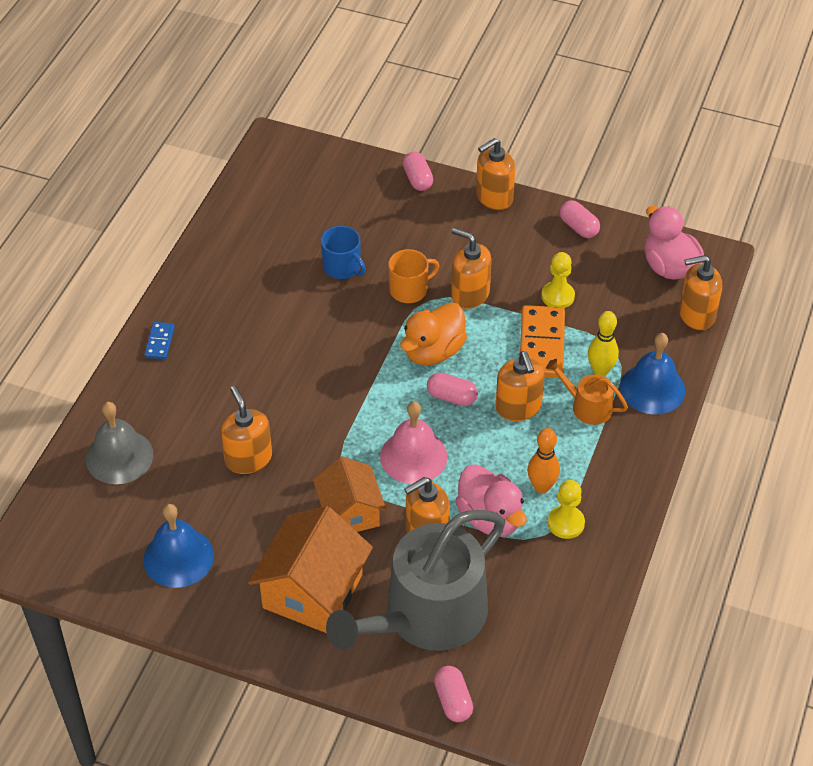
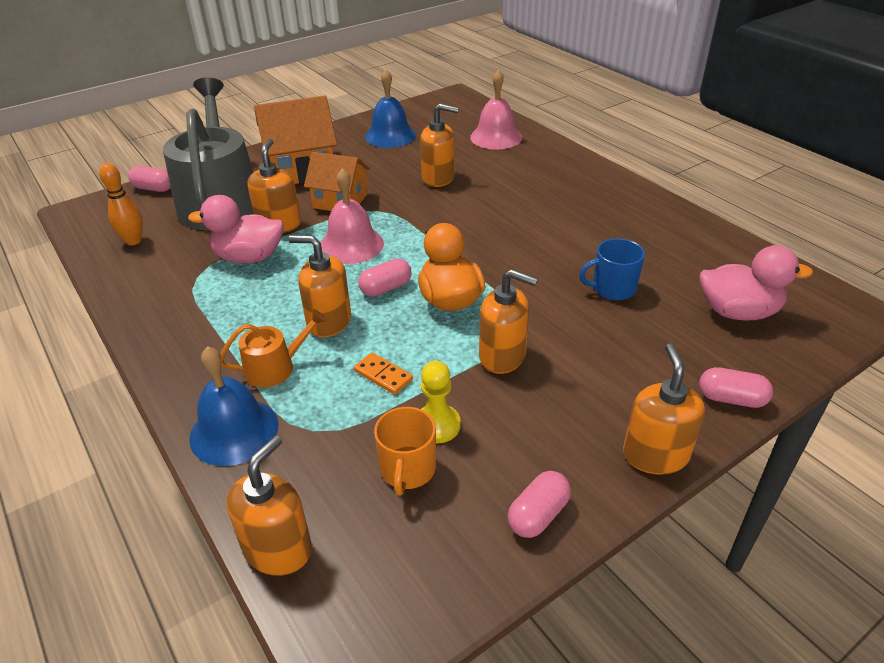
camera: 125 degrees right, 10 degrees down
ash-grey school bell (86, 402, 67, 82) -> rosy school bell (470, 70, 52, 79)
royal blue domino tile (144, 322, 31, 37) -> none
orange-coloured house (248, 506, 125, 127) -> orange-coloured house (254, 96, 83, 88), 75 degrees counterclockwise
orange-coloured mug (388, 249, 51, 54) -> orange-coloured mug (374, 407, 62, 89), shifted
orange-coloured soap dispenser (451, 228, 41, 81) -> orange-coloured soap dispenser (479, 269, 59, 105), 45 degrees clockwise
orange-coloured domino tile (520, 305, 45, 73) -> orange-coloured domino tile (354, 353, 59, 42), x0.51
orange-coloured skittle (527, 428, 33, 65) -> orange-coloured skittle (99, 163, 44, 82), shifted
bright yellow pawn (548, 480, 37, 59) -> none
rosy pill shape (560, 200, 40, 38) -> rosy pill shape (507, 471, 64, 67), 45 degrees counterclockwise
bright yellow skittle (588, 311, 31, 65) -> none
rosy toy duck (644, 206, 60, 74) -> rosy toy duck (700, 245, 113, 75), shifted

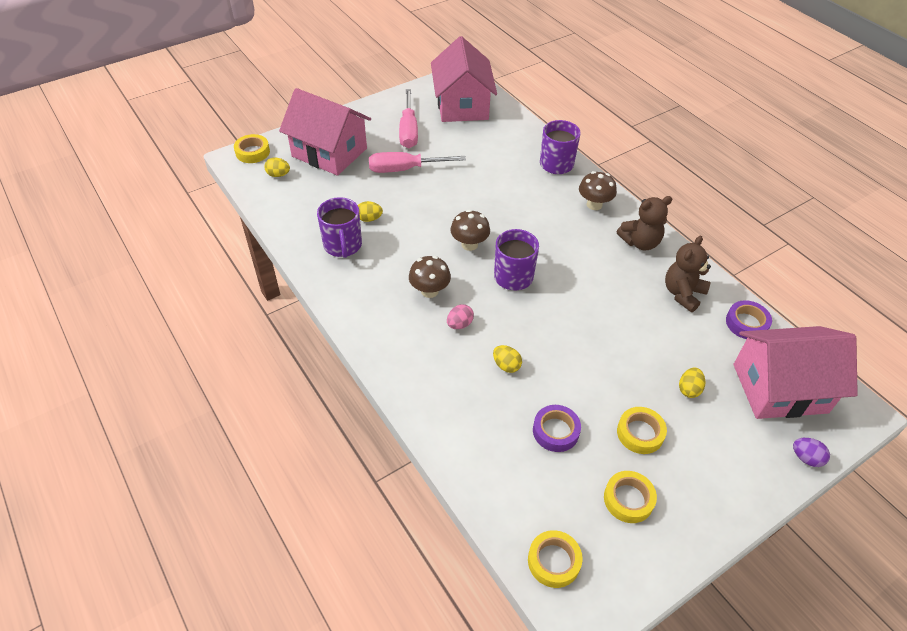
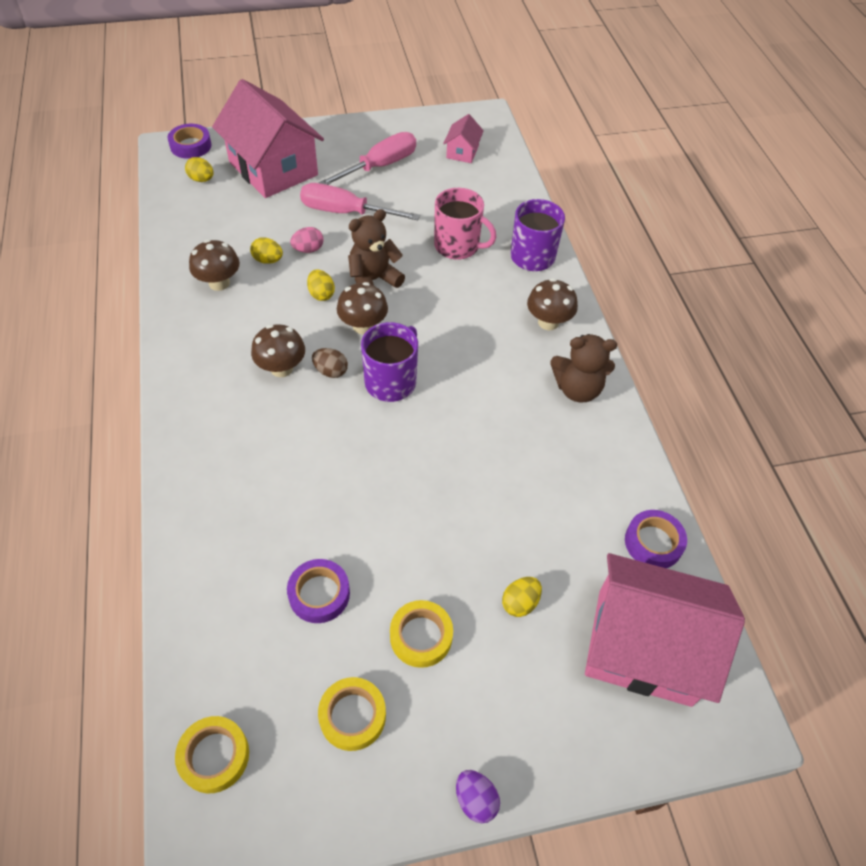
camera: 20 degrees right, 5 degrees up
bright yellow roll of tape (234, 134, 36, 29) -> purple roll of tape (168, 124, 44, 35)
purple mug (317, 197, 45, 61) -> russet mushroom (189, 239, 51, 52)
rosy flat screwdriver (399, 89, 19, 59) -> rosy flat screwdriver (319, 132, 97, 53), 150 degrees counterclockwise
rosy house (431, 36, 66, 86) -> rosy house (443, 114, 41, 49), x0.44
rosy egg shape (447, 304, 27, 25) -> rosy egg shape (290, 227, 34, 26), shifted
bright yellow egg shape (493, 345, 29, 28) -> bright yellow egg shape (307, 269, 28, 32), shifted
russet teddy bear (665, 236, 46, 76) -> russet teddy bear (348, 209, 57, 79), shifted
purple egg shape (793, 438, 37, 29) -> purple egg shape (456, 770, 44, 53), shifted
none -> russet egg shape (312, 348, 36, 30)
none -> rosy mug (434, 188, 63, 72)

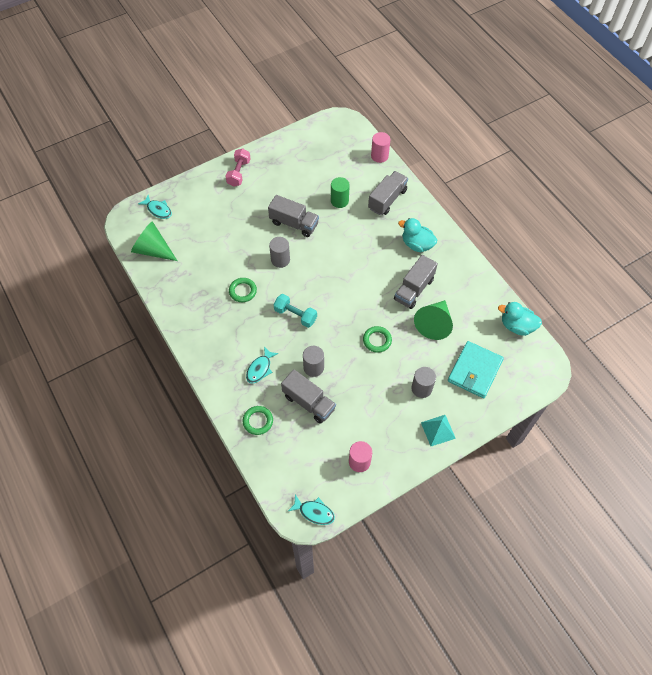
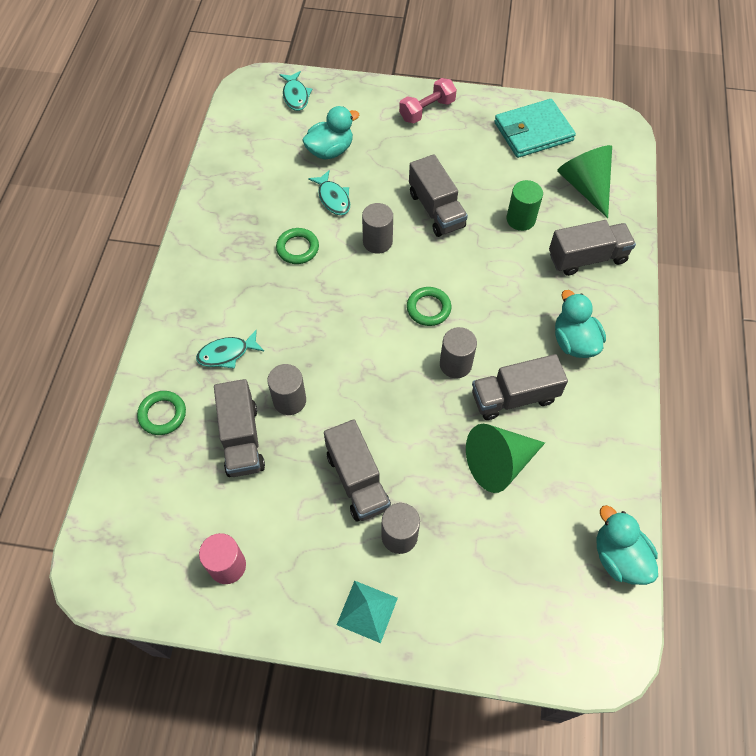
camera: 40 degrees right, 0 degrees up
emerald cone shape (131, 221, 46, 40) -> emerald cone shape (557, 145, 55, 73), shifted
turquoise free weight (274, 294, 43, 34) -> none
turquoise fish (288, 495, 47, 30) -> turquoise fish (308, 170, 42, 45), shifted
emerald torus (363, 326, 29, 27) -> emerald torus (407, 287, 44, 39), shifted
rosy solid cylinder (371, 132, 19, 31) -> none
turquoise card wallet (448, 341, 56, 57) -> turquoise card wallet (494, 99, 82, 59), shifted
none -> turquoise toy duck (302, 106, 57, 53)
none -> ash-grey lorry (324, 419, 67, 103)
none -> ash-grey solid cylinder (440, 327, 37, 51)

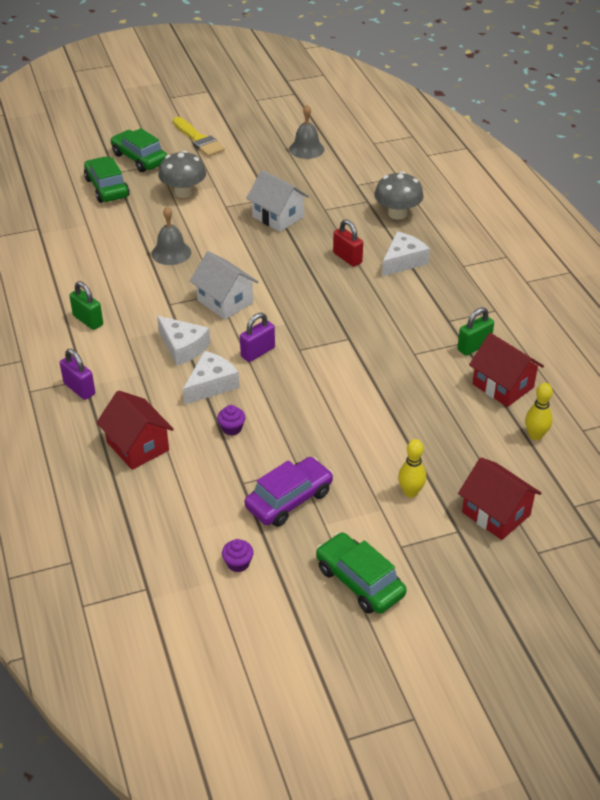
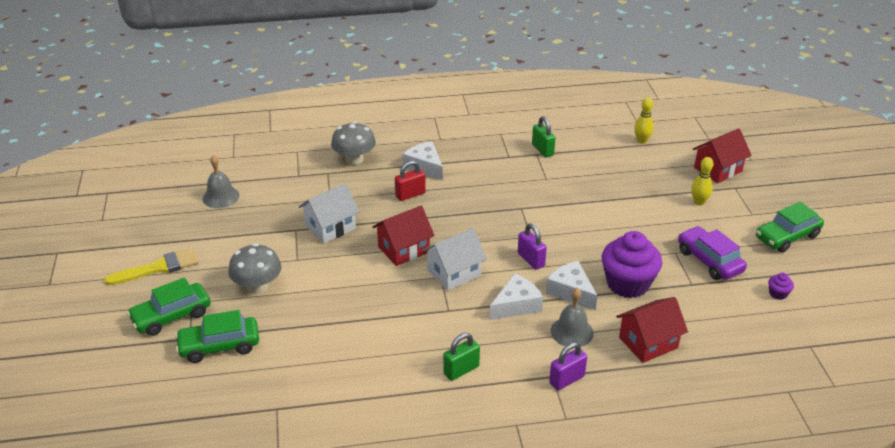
camera: 80 degrees left, 5 degrees down
ash-grey school bell (152, 207, 39, 58) -> ash-grey school bell (551, 288, 43, 59), shifted
purple fairy cake (217, 405, 29, 31) -> purple fairy cake (602, 231, 60, 67), x2.44
scarlet house (469, 333, 75, 74) -> scarlet house (372, 206, 63, 60), shifted

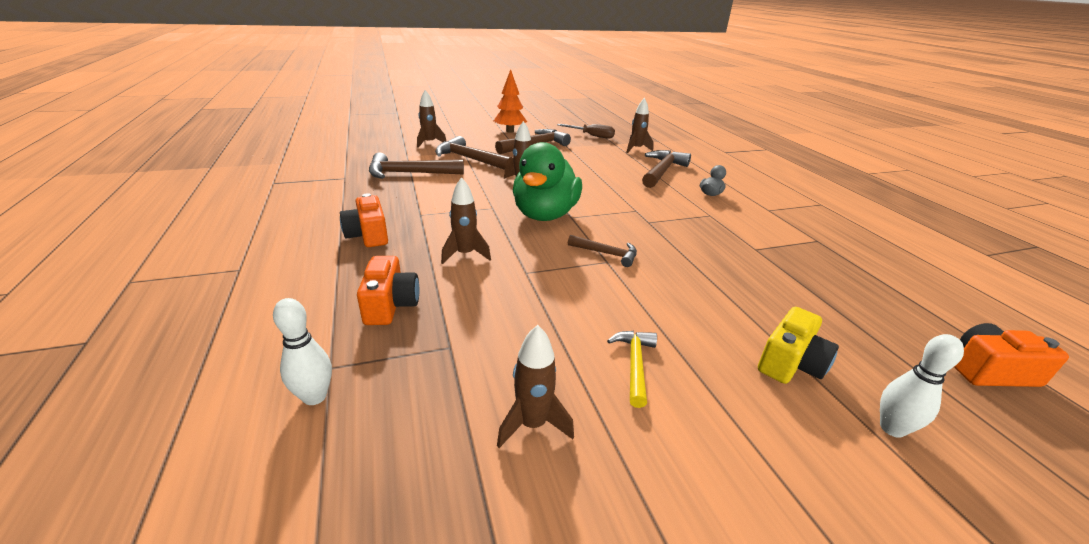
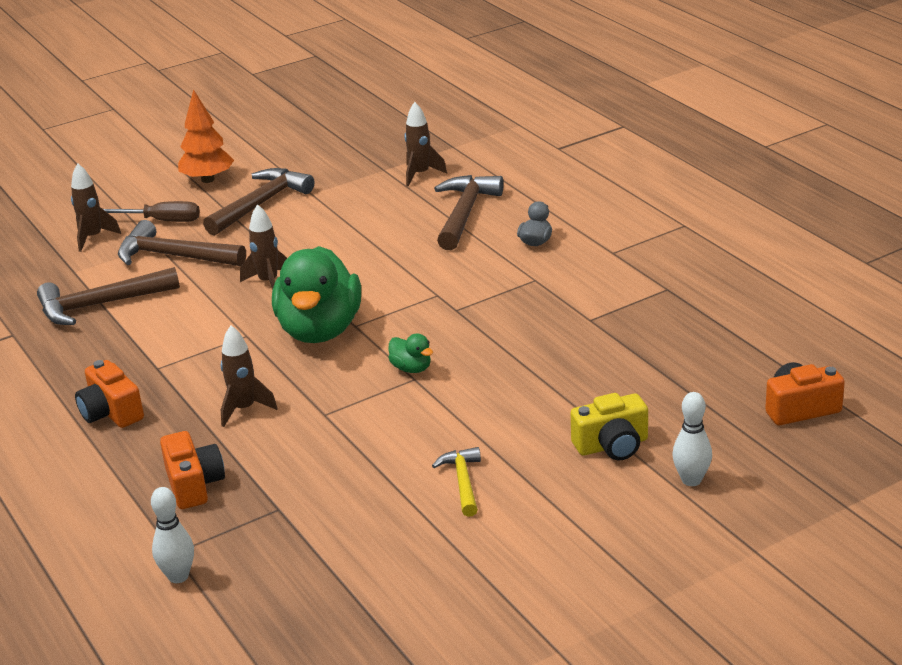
camera: 10 degrees left, 0 degrees up
russet toy rocket (497, 325, 77, 123) -> none
russet flat screwdriver (557, 124, 58, 15) -> russet flat screwdriver (103, 201, 97, 21), shifted
russet carpenter's hammer (568, 235, 69, 32) -> emerald toy duck (388, 333, 45, 40)
bright yellow compact camera (758, 307, 81, 77) -> bright yellow compact camera (570, 393, 78, 68), 45 degrees clockwise

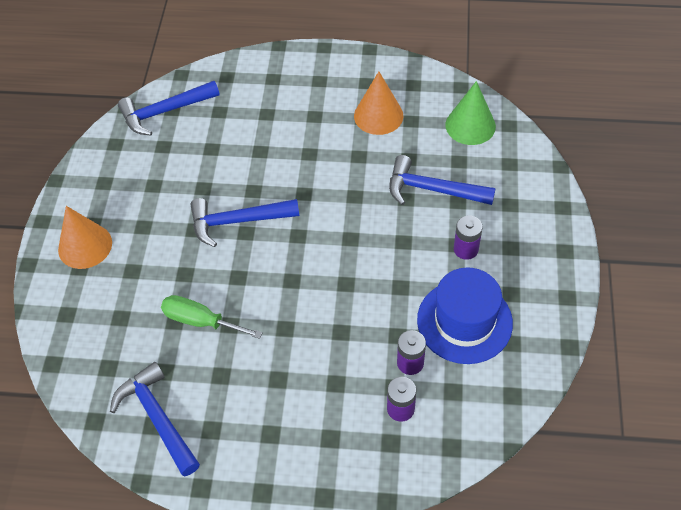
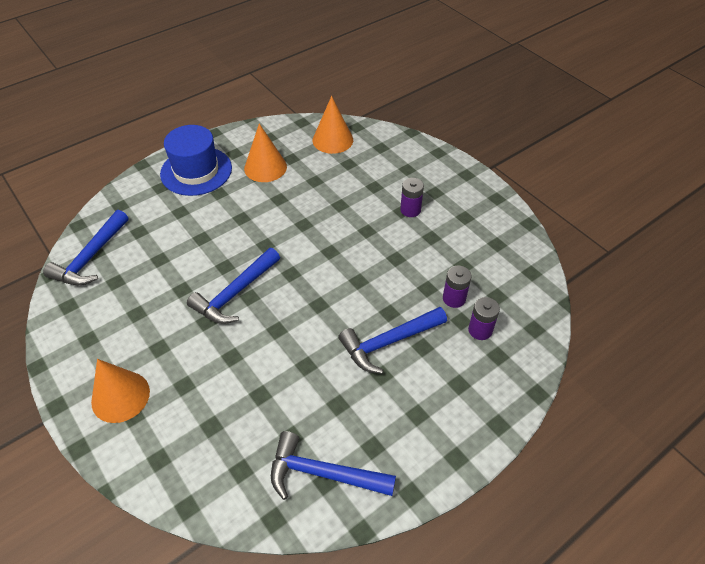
camera: 45 degrees left, 5 degrees down
emerald flat screwdriver (161, 295, 102, 44) -> none
royal blue carpenter's hammer (389, 155, 107, 50) -> royal blue carpenter's hammer (338, 307, 109, 67), shifted
royal blue top hat (417, 268, 96, 96) -> royal blue top hat (160, 125, 72, 71), shifted
emerald cone shape (445, 81, 51, 64) -> orange-coloured cone shape (313, 96, 40, 58)

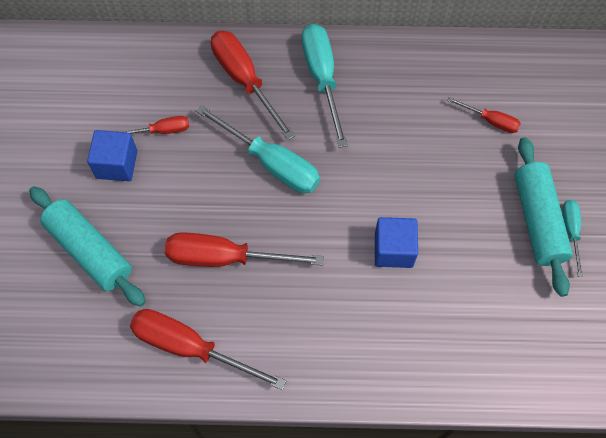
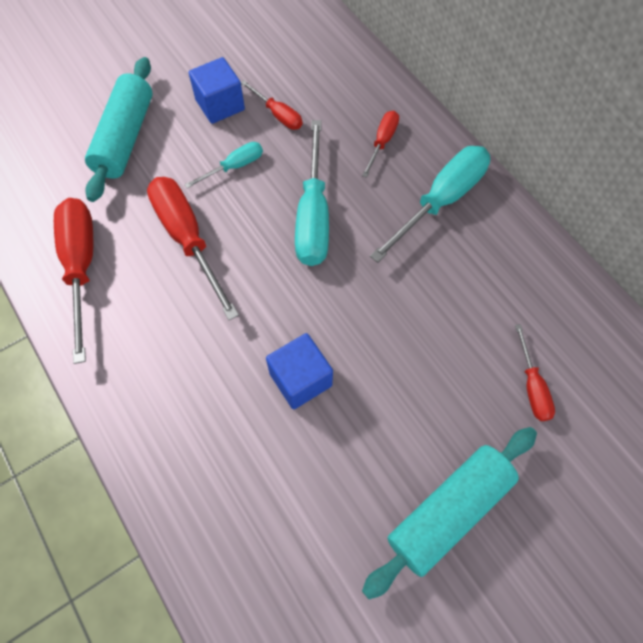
camera: 55 degrees right, 0 degrees up
scarlet flat screwdriver (211, 31, 84, 109) -> scarlet flat screwdriver (362, 111, 37, 67), x0.53
turquoise flat screwdriver (562, 200, 21, 77) -> turquoise flat screwdriver (184, 142, 79, 46), shifted

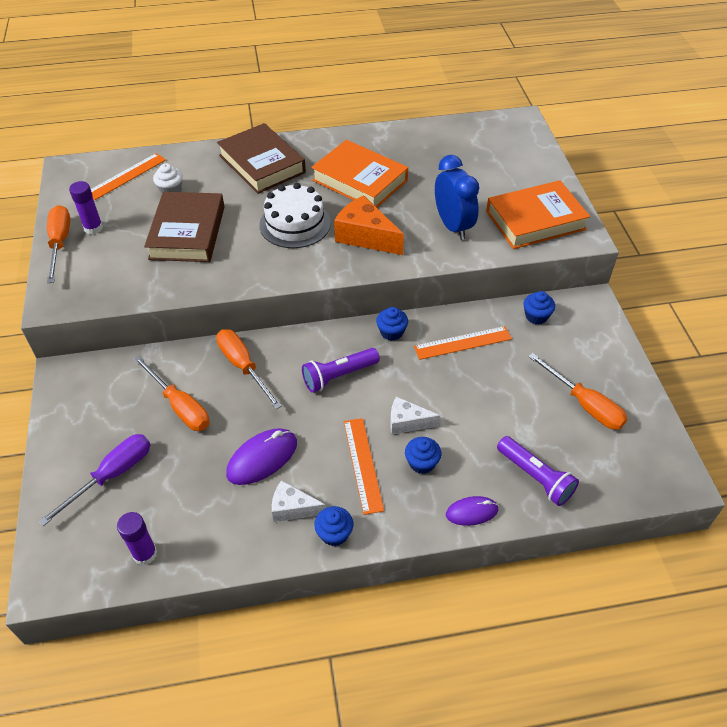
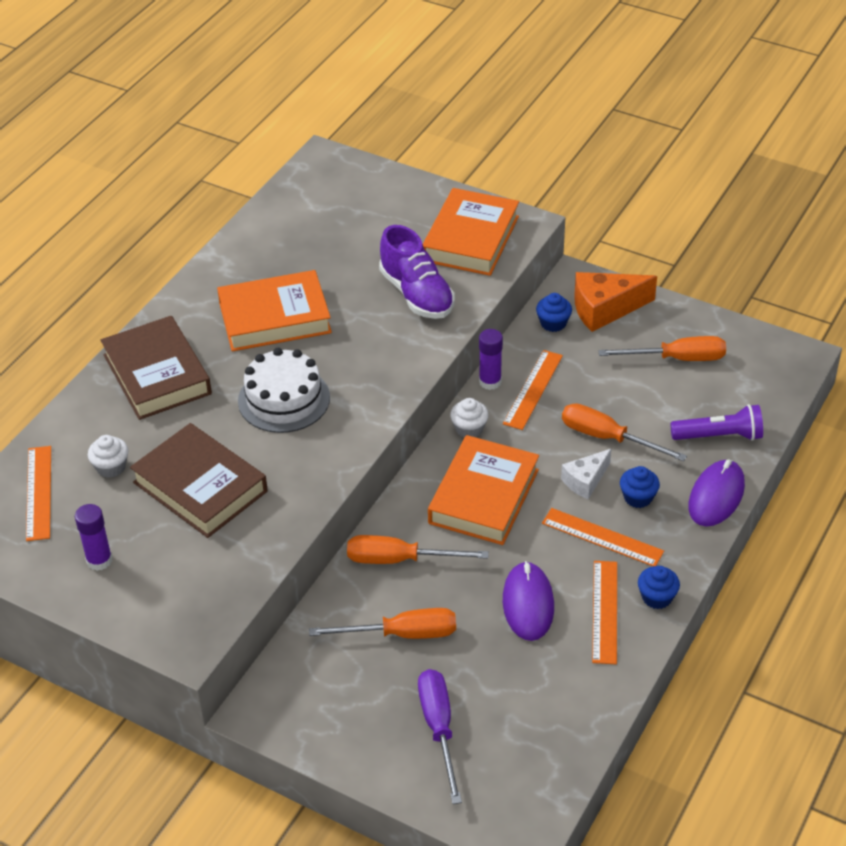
camera: 50 degrees left, 5 degrees down
orange-coloured flat screwdriver (47, 205, 23, 78) -> orange-coloured flat screwdriver (562, 403, 125, 58), shifted
purple stick of glue (117, 512, 40, 53) -> purple stick of glue (479, 329, 24, 61), shifted
russet hardcover (217, 123, 89, 71) -> russet hardcover (100, 316, 112, 104), 60 degrees clockwise
pure white piece of cheese (272, 480, 54, 42) -> orange-coloured measuring stick (592, 561, 25, 103)
purple pocket torch (302, 348, 78, 45) -> orange-coloured hardcover (428, 435, 111, 110)
orange-coloured piece of cheese (334, 195, 70, 60) -> orange-coloured piece of cheese (574, 272, 83, 60), shifted
royal blue fairy cake (376, 307, 32, 34) -> pure white fairy cake (450, 398, 39, 40)
royal blue clock (435, 155, 44, 85) -> purple sneaker (379, 225, 76, 94)
purple mouse (446, 496, 52, 30) -> purple mouse (688, 459, 57, 68), x1.58

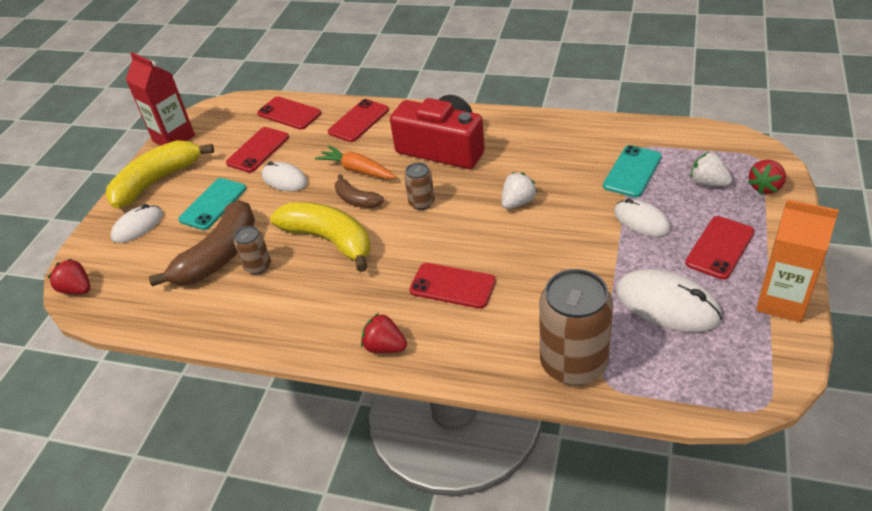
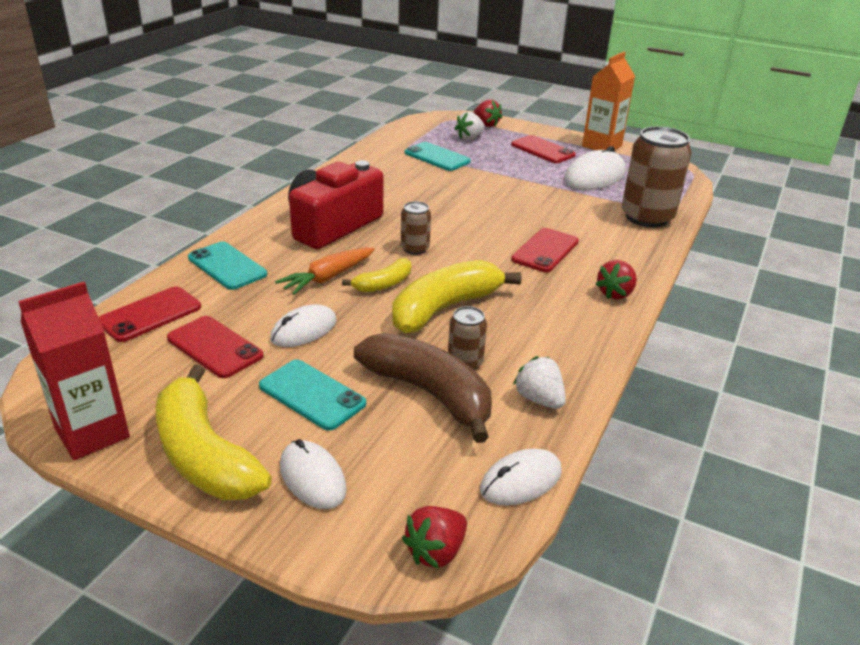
camera: 85 degrees left, 10 degrees down
scarlet mobile phone (328, 99, 61, 43) -> turquoise mobile phone (188, 242, 79, 48)
russet toy banana (335, 174, 49, 34) -> bright yellow toy banana (342, 258, 69, 35)
pure white strawberry (502, 172, 35, 37) -> pure white strawberry (513, 356, 53, 53), shifted
pure white mouse (614, 198, 56, 39) -> pure white mouse (480, 449, 82, 56), shifted

